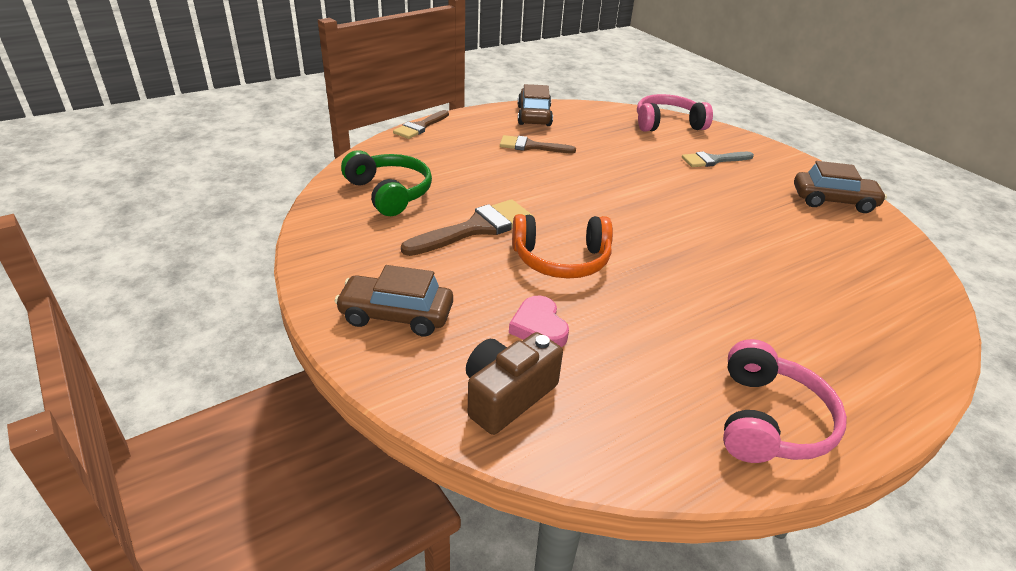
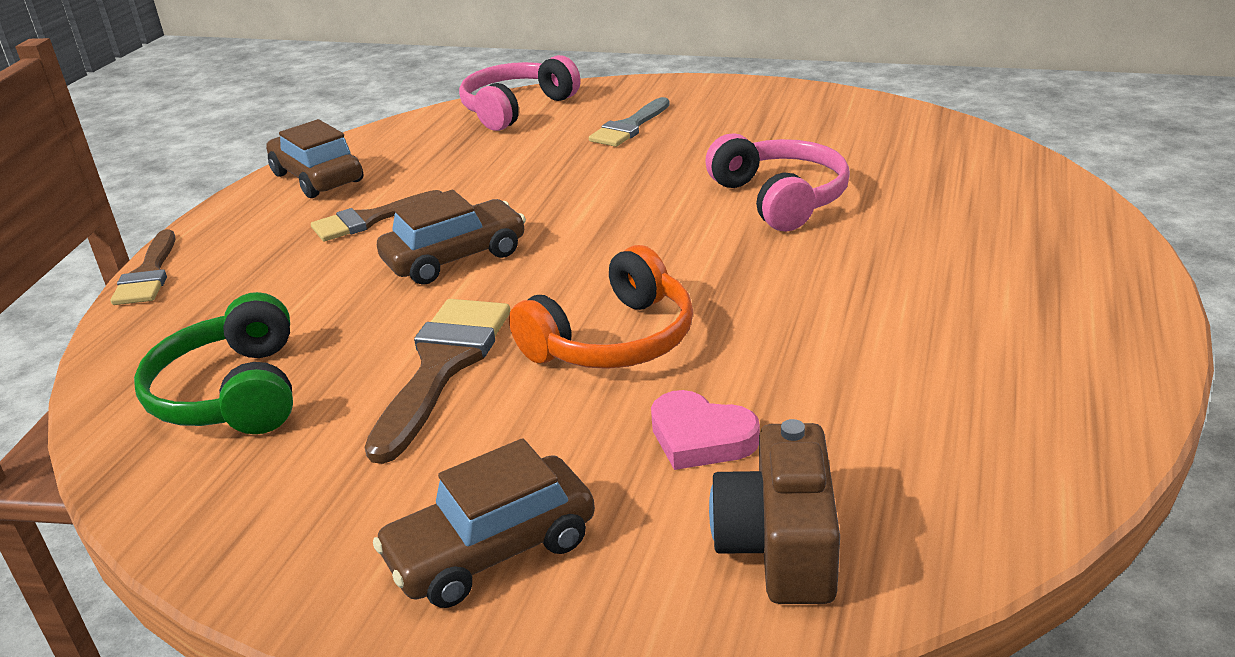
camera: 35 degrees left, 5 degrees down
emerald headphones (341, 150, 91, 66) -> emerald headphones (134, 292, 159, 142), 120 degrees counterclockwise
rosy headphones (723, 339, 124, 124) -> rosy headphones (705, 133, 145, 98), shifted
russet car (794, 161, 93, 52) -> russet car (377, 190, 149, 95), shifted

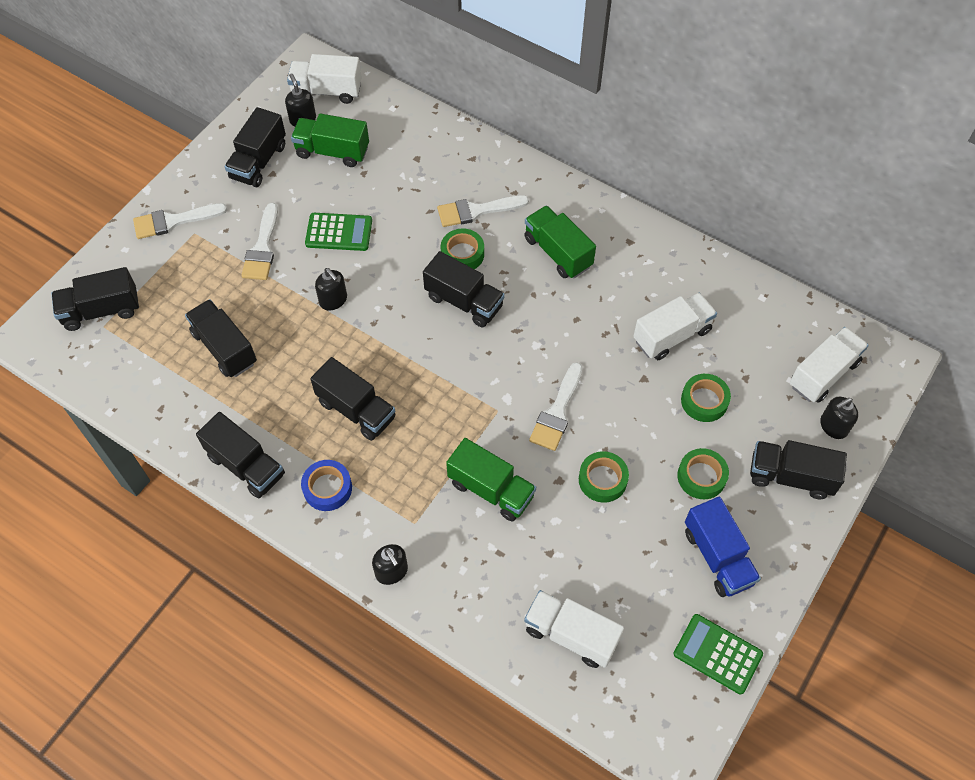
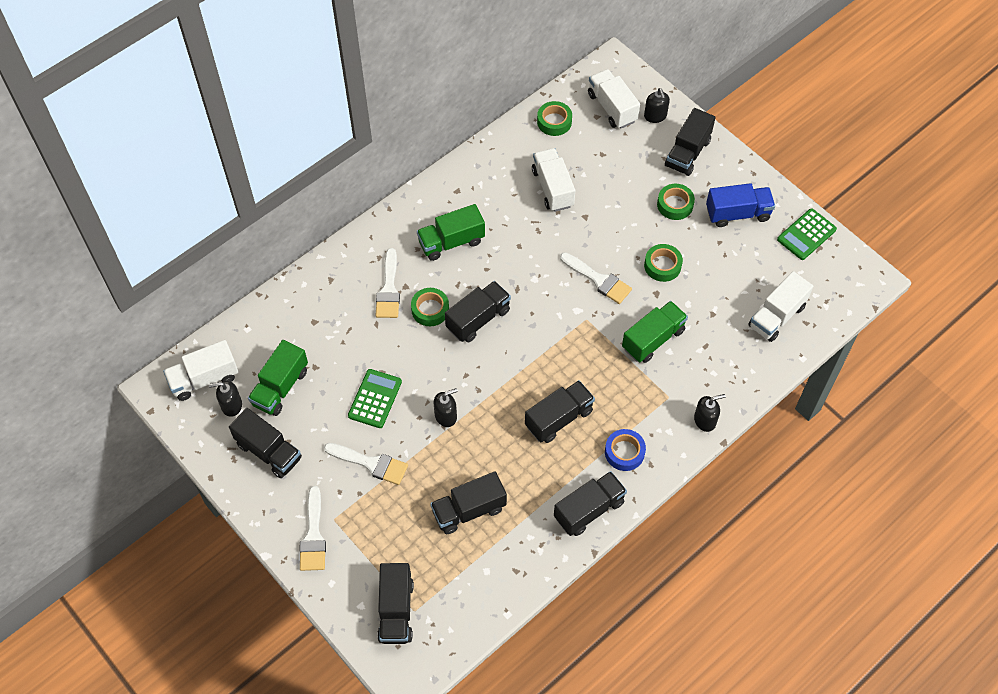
camera: 75 degrees left, 0 degrees up
pure white lorry (287, 54, 75, 50) -> pure white lorry (163, 340, 76, 61), 45 degrees clockwise
emerald roll of tape (681, 374, 50, 48) -> emerald roll of tape (537, 101, 35, 35), shifted

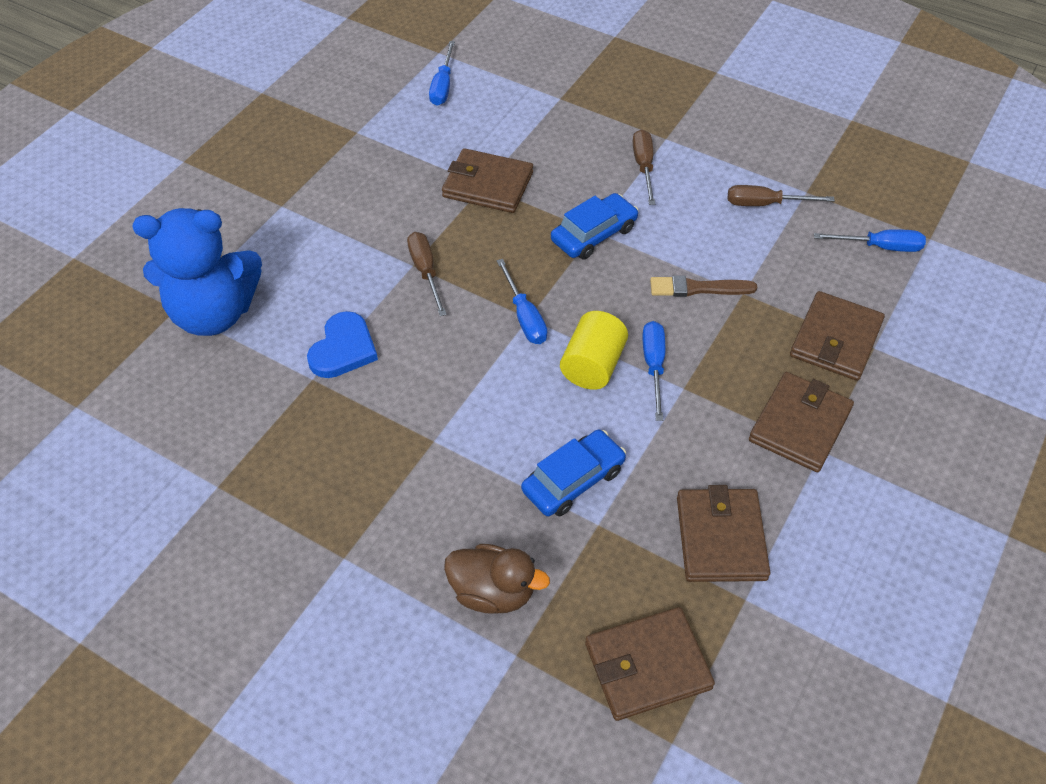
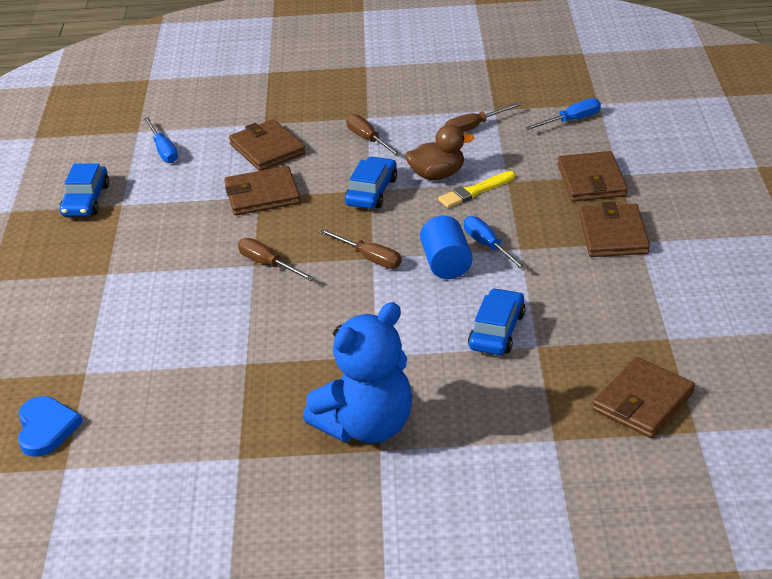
camera: 30 degrees left, 15 degrees down
royal blue teddy bear (132, 208, 130, 128) -> royal blue teddy bear (303, 302, 109, 141), shifted
royal blue love heart (307, 311, 71, 67) -> royal blue love heart (18, 396, 65, 61), shifted
russet toy duck (444, 544, 106, 70) -> russet toy duck (405, 124, 69, 56), shifted
royal blue flat screwdriver (497, 259, 50, 85) -> russet flat screwdriver (320, 229, 81, 40)
bright yellow solid cylinder (560, 311, 68, 79) -> royal blue solid cylinder (420, 216, 53, 63)
russet paint brush (650, 275, 107, 22) -> bright yellow paint brush (438, 171, 77, 37)
russet card wallet (677, 485, 94, 97) -> russet card wallet (229, 119, 77, 52), shifted
none -> royal blue car (60, 163, 49, 54)

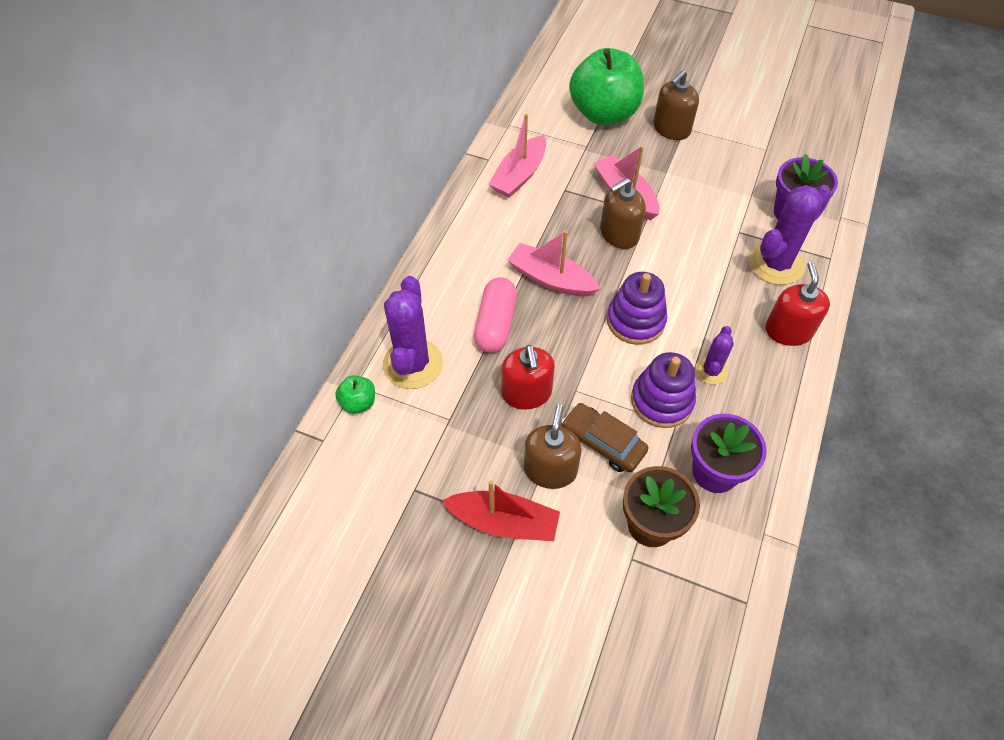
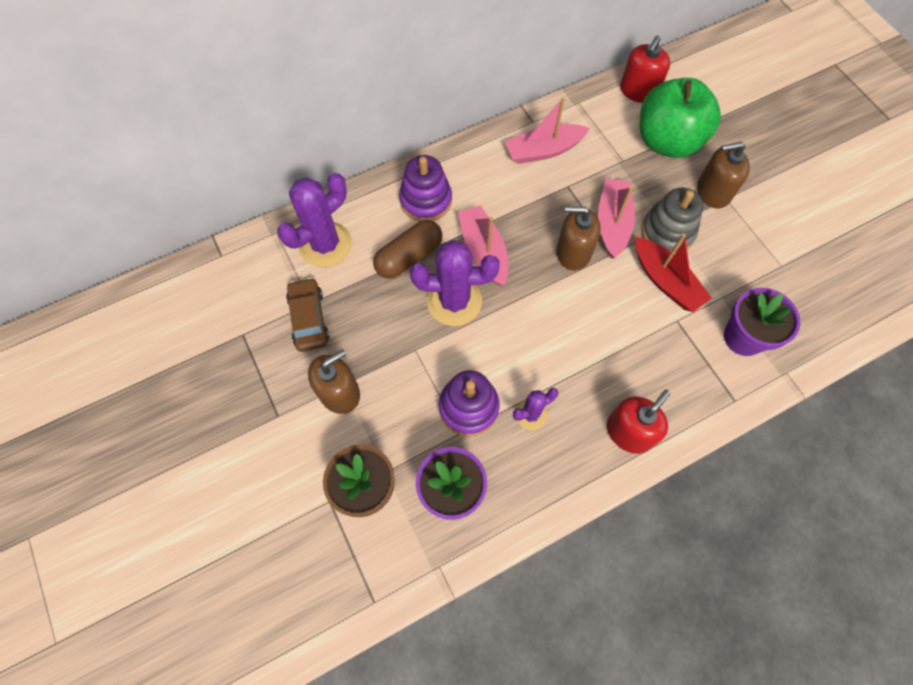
camera: 40 degrees right, 10 degrees up
emerald toy apple (335, 375, 40, 39) -> none
scarlet sailboat (442, 480, 118, 61) -> scarlet sailboat (635, 233, 77, 79), shifted
rosy pill shape (474, 277, 43, 76) -> russet pill shape (373, 220, 69, 59)
scarlet soap dispenser (501, 345, 54, 65) -> scarlet soap dispenser (620, 36, 50, 67), shifted
russet car (561, 403, 87, 69) -> russet car (286, 277, 43, 75), shifted
purple stacking toy (607, 272, 60, 73) -> purple stacking toy (399, 155, 53, 67), shifted
purple prickly plant (749, 185, 83, 100) -> purple prickly plant (410, 240, 90, 86), shifted
none -> ash-grey stacking toy (641, 188, 62, 66)

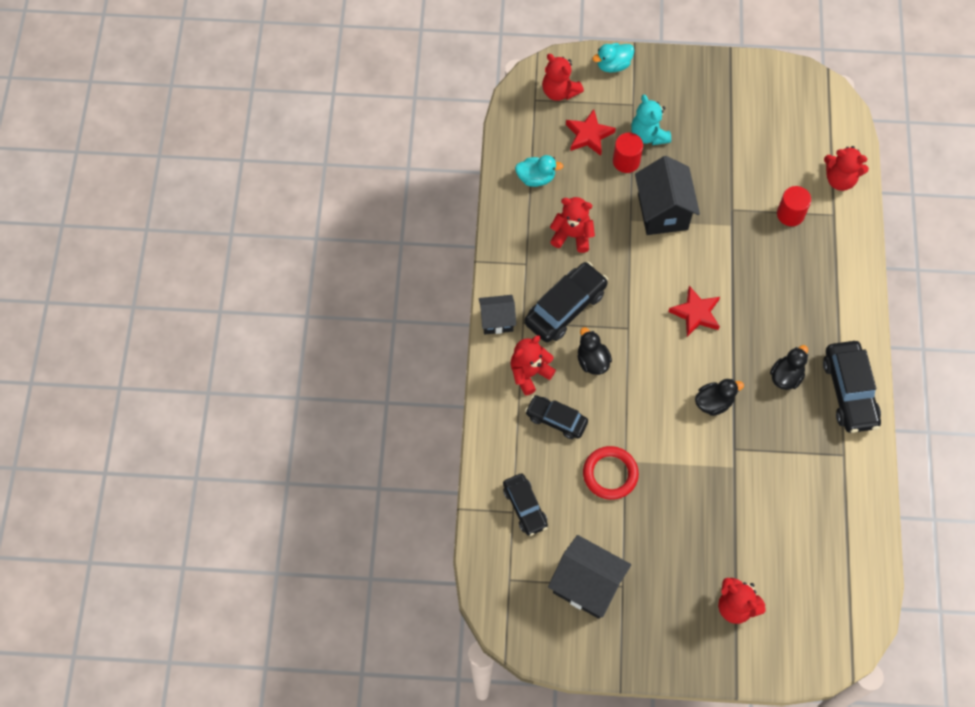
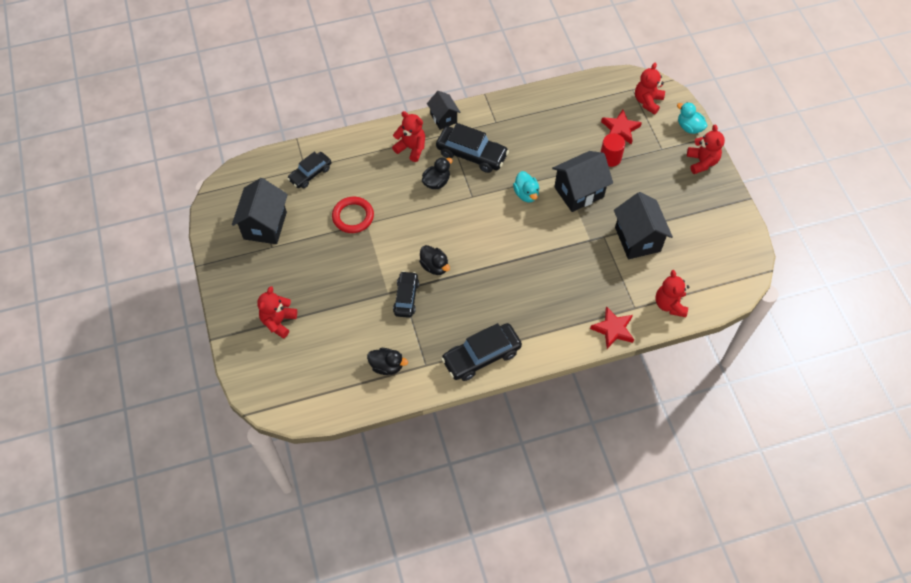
camera: 70 degrees right, 5 degrees down
turquoise toy duck (515, 155, 48, 32) -> turquoise toy duck (513, 171, 26, 32), shifted
jet-black car (525, 395, 63, 44) -> jet-black car (393, 271, 26, 47), shifted
scarlet teddy bear (550, 197, 45, 56) -> scarlet teddy bear (687, 124, 38, 50), shifted
turquoise teddy bear (631, 94, 40, 51) -> none
scarlet five-pointed star (668, 286, 52, 51) -> scarlet five-pointed star (590, 306, 44, 43), shifted
jet-black toy duck (770, 345, 38, 45) -> jet-black toy duck (367, 348, 41, 27), shifted
scarlet solid cylinder (777, 186, 34, 40) -> none
none -> jet-black house (614, 192, 59, 67)

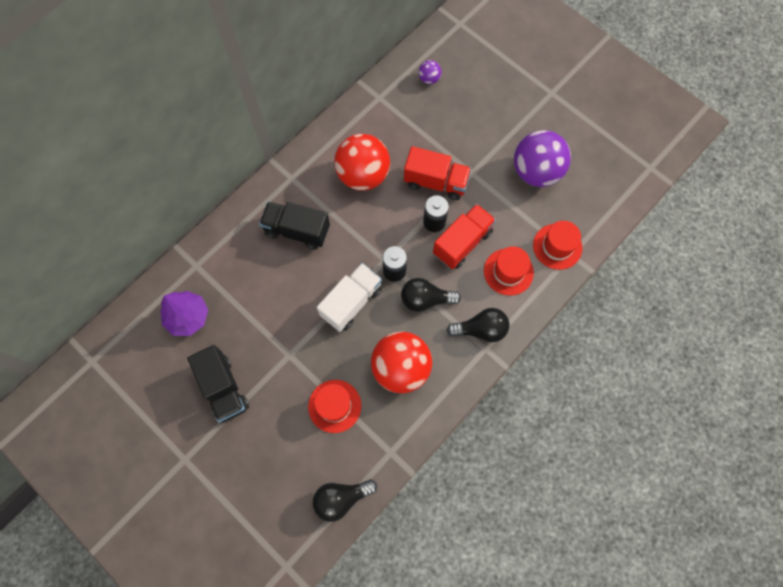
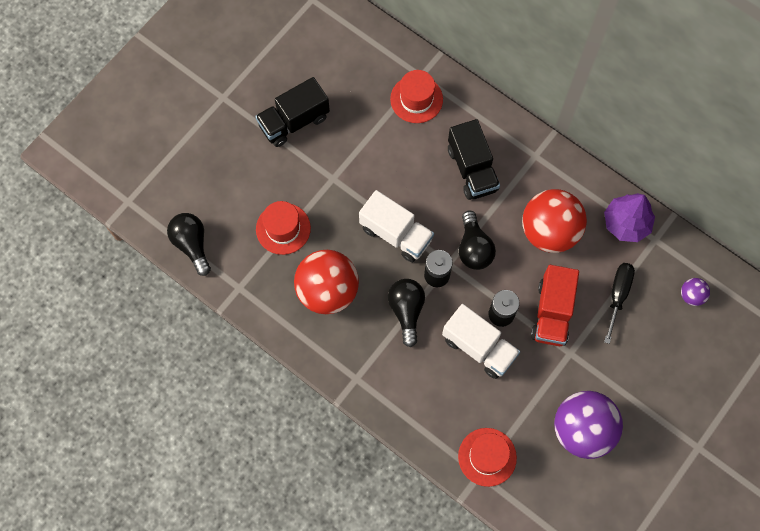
camera: 85 degrees right, 0 degrees up
purple fir tree (160, 291, 48, 45) -> purple fir tree (604, 193, 51, 49), shifted
jet-black lorry (259, 201, 71, 49) -> jet-black lorry (448, 119, 52, 81), 150 degrees clockwise
scarlet lorry (433, 204, 63, 65) -> pure white lorry (442, 304, 78, 75)
jet-black lightbulb (447, 308, 62, 34) -> jet-black lightbulb (459, 210, 37, 60), shifted
scarlet top hat (484, 246, 50, 50) -> scarlet top hat (390, 70, 53, 53), shifted
none -> jet-black flat screwdriver (604, 263, 31, 81)

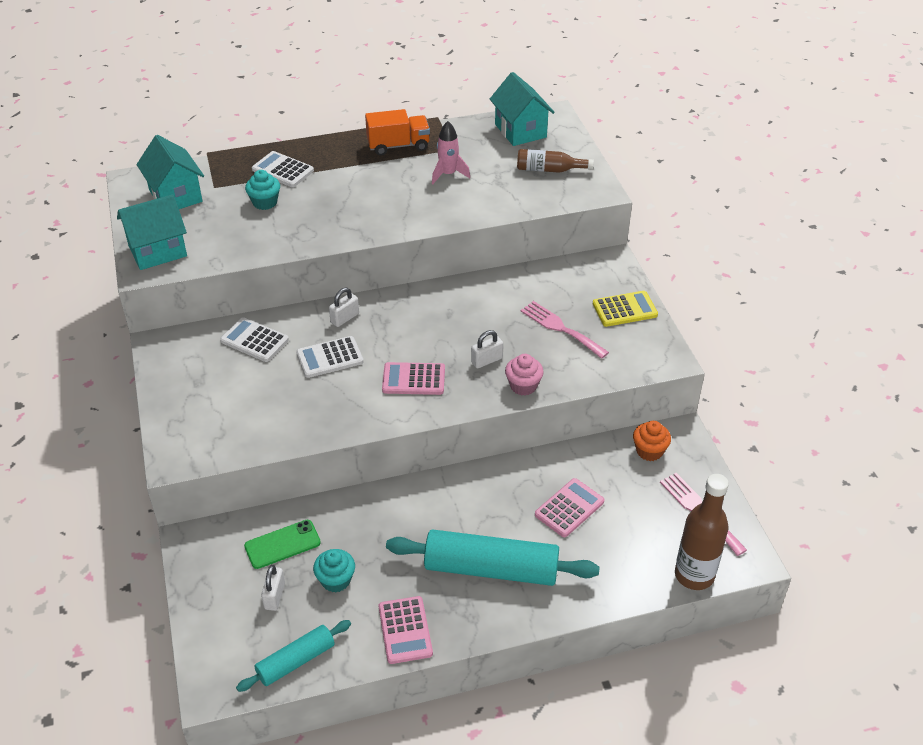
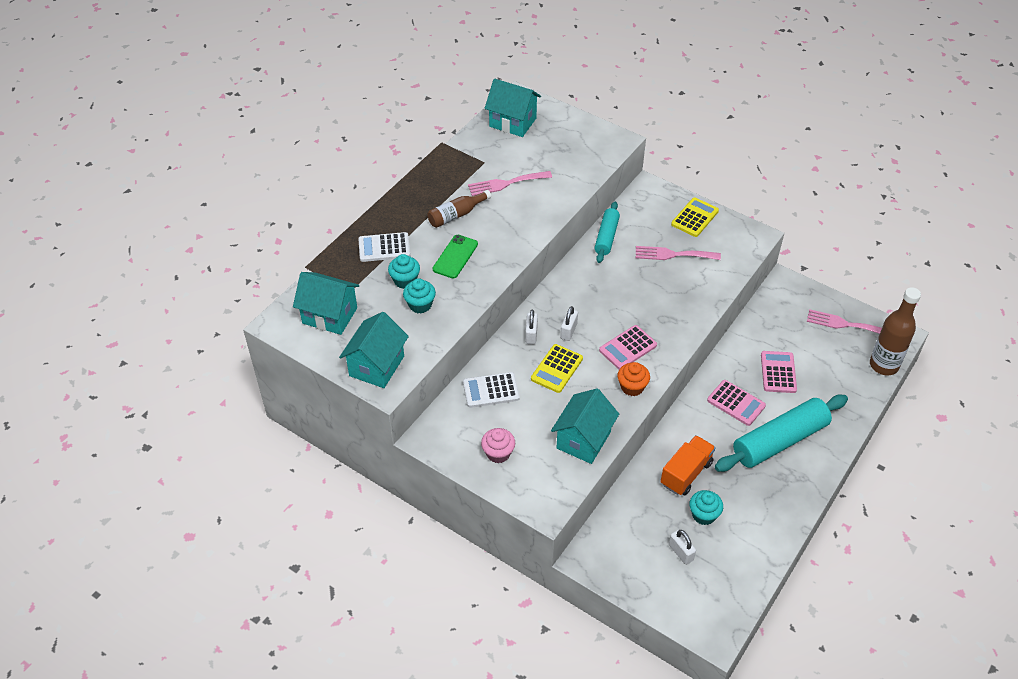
camera: 40 degrees left, 5 degrees up
turquoise pastry roller (236, 620, 115, 72) -> turquoise pastry roller (594, 202, 26, 61), shifted
emerald mobile phone (244, 520, 77, 49) -> emerald mobile phone (433, 235, 45, 43), shifted
pure white adding machine (296, 336, 67, 42) -> bright yellow adding machine (531, 344, 52, 49)
orange-coloured lorry (365, 109, 65, 47) -> orange-coloured lorry (661, 435, 55, 60), shifted
rosy adding machine (379, 596, 54, 68) -> rosy adding machine (707, 380, 59, 46), shifted
rosy toy rocket (432, 121, 38, 63) -> rosy dinner fork (468, 171, 84, 25)
pure white padlock (471, 330, 32, 39) -> pure white padlock (560, 306, 18, 35), shifted
rosy fairy cake (505, 354, 39, 42) -> rosy fairy cake (481, 428, 34, 35), shifted
russet bottle (517, 149, 77, 24) -> russet bottle (428, 190, 63, 38), shifted
orange-coloured fairy cake (633, 421, 38, 40) -> orange-coloured fairy cake (617, 362, 33, 34), shifted
none -> turquoise fairy cake (403, 278, 33, 35)
none -> turquoise house (551, 388, 68, 76)

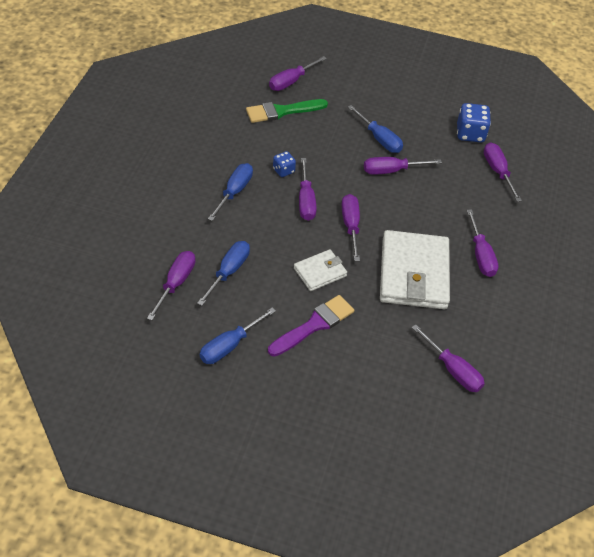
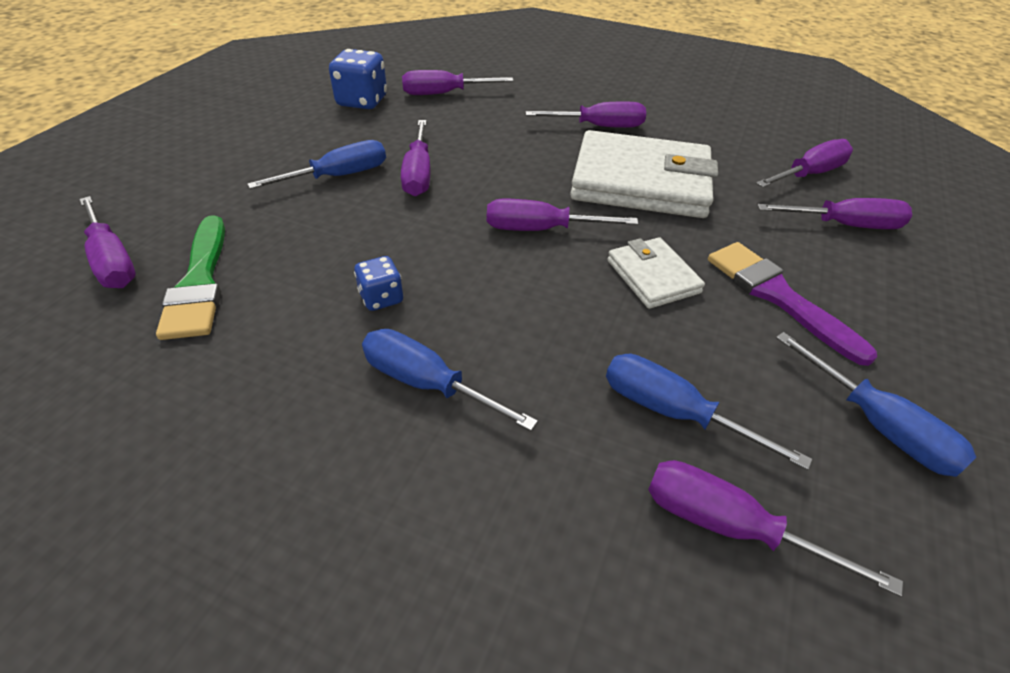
camera: 80 degrees left, 5 degrees down
purple flat screwdriver (299, 158, 18, 63) -> purple flat screwdriver (758, 198, 154, 31), shifted

